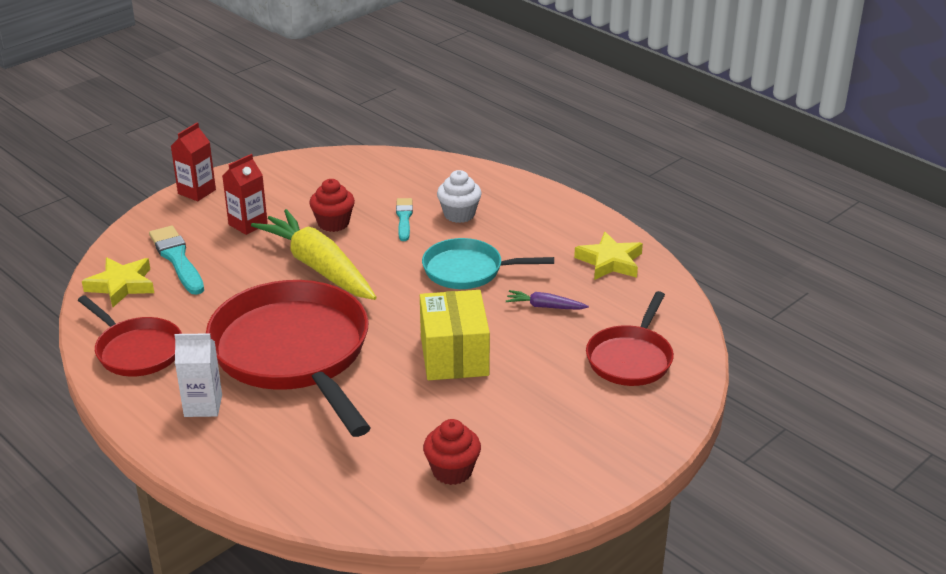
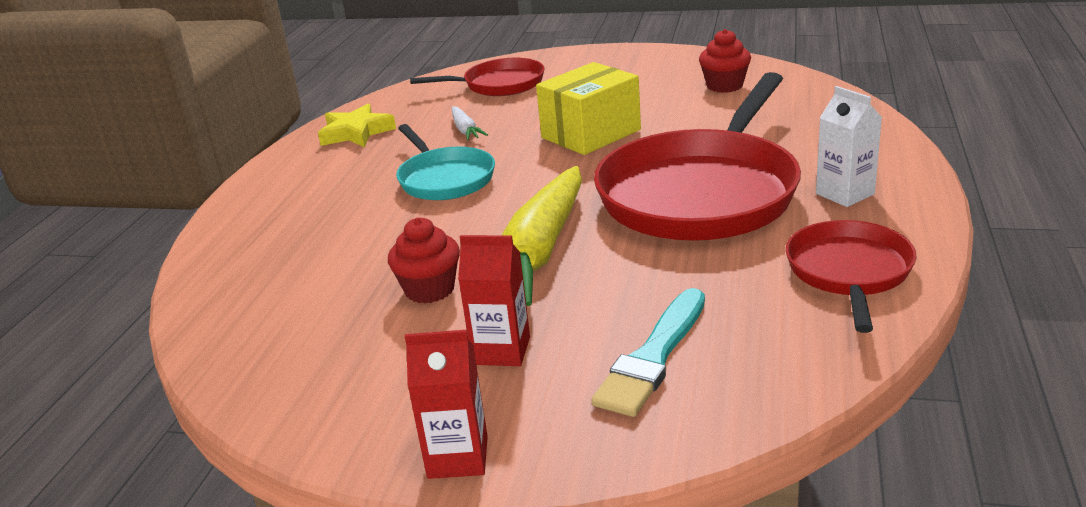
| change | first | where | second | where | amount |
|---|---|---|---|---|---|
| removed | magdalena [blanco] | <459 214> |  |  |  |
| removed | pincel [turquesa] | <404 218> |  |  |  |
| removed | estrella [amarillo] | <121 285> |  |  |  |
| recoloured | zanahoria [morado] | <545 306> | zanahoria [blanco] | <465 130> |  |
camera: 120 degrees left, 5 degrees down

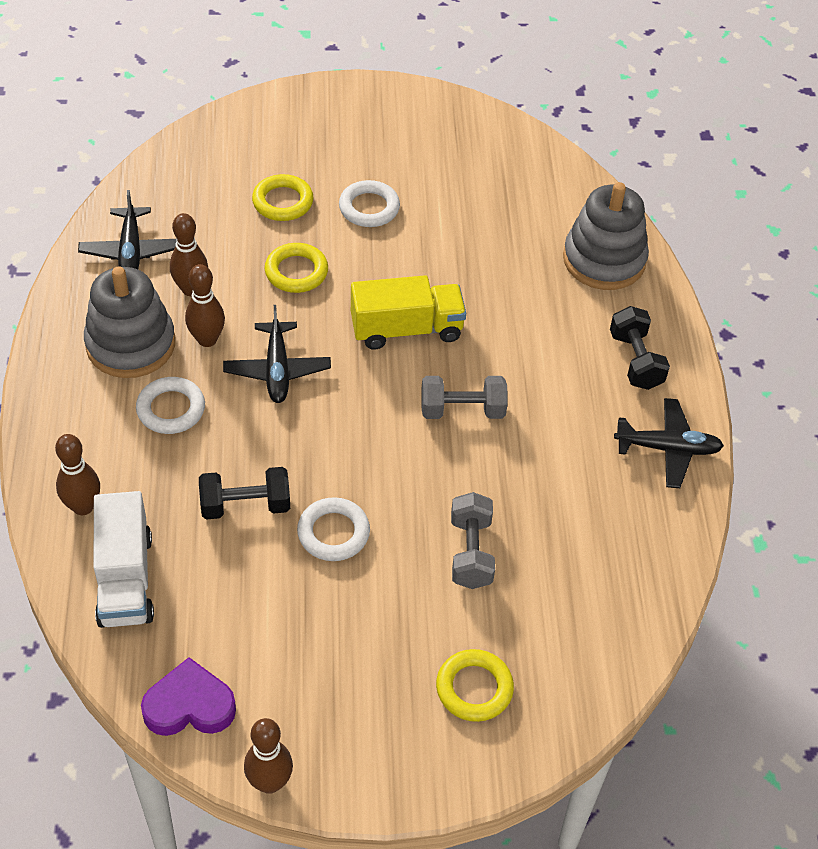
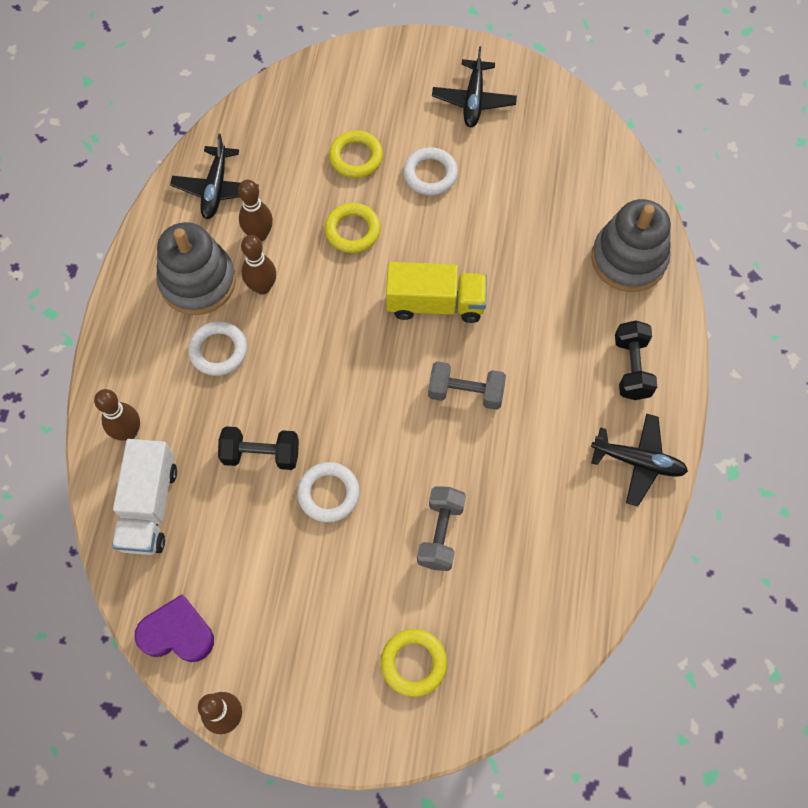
| change | first | where | second | where | amount |
|---|---|---|---|---|---|
| moved | avión [negro] | <277 370> |  | <473 100> |  |
camera: 15 degrees right, 15 degrees up

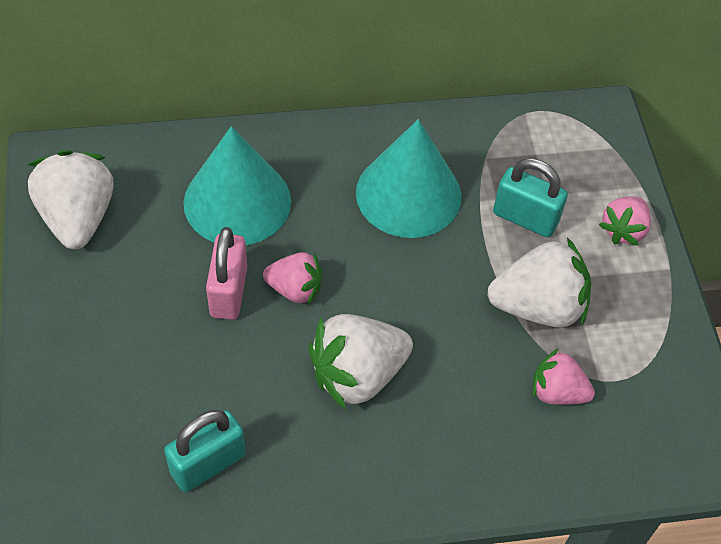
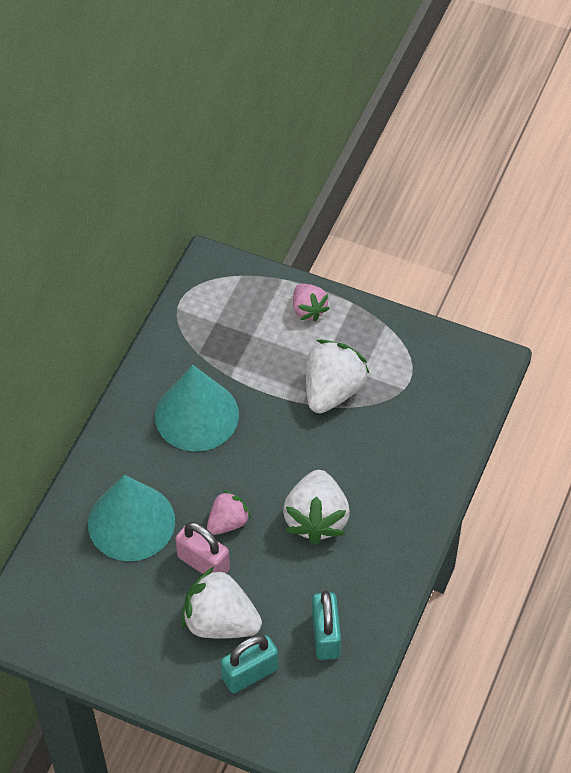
| change | first | where | second | where | amount |
|---|---|---|---|---|---|
| moved | fresa [blanco] | <78 217> |  | <220 622> |  |
| moved | candado [turquesa] | <525 218> |  | <250 673> |  |
| removed | fresa [rosa] | <557 392> |  |  |  |
camera: 55 degrees left, 0 degrees up

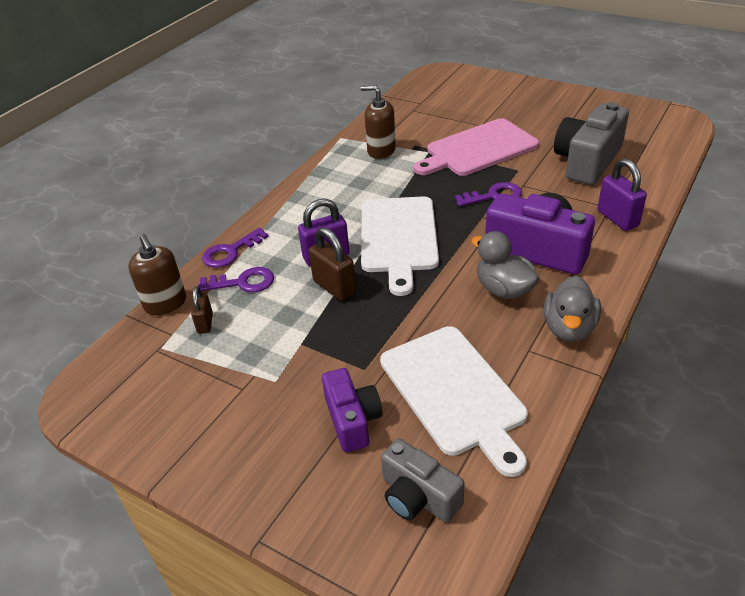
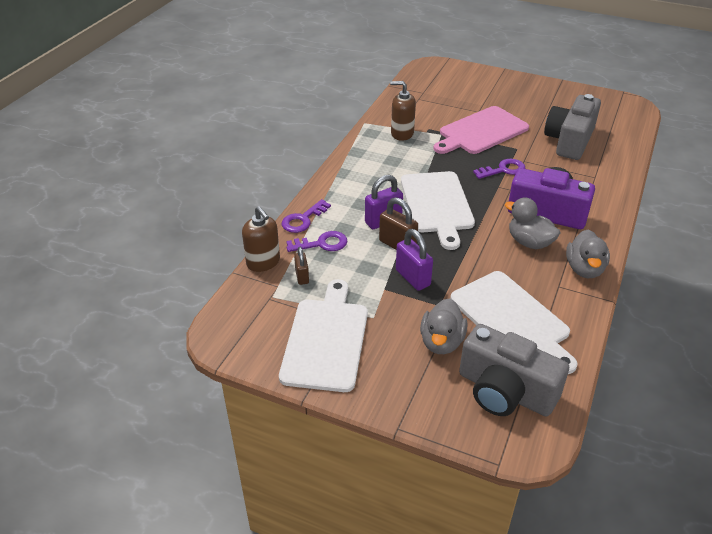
| change | first | where | second | where | amount |
|---|---|---|---|---|---|
| moved | candado [morado] | <617 218> |  | <412 278> |  |
| replaced | cámara [morado] | <352 420> | pato [gris] | <441 342> |  |
| resized | cámara [gris] | <418 496> |  | <505 391> | x1.63 |
| added |  |  | tabla de cortar [blanco] | <326 340> |  |
camera: 10 degrees left, 0 degrees up

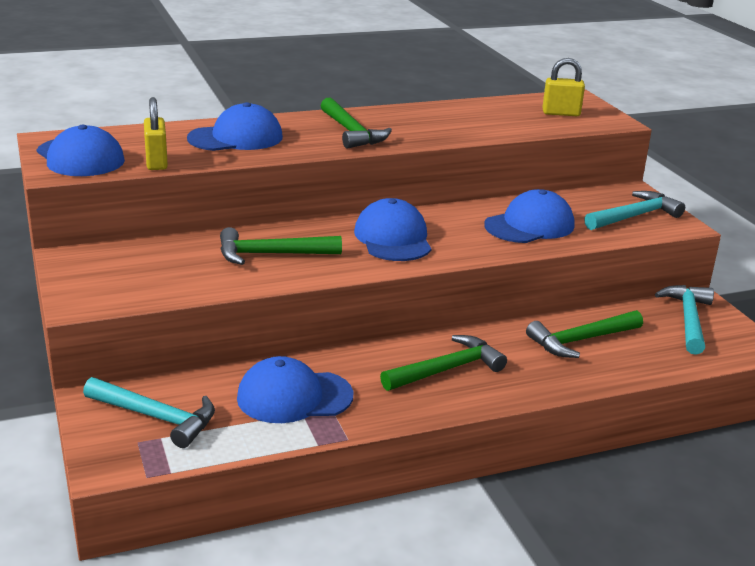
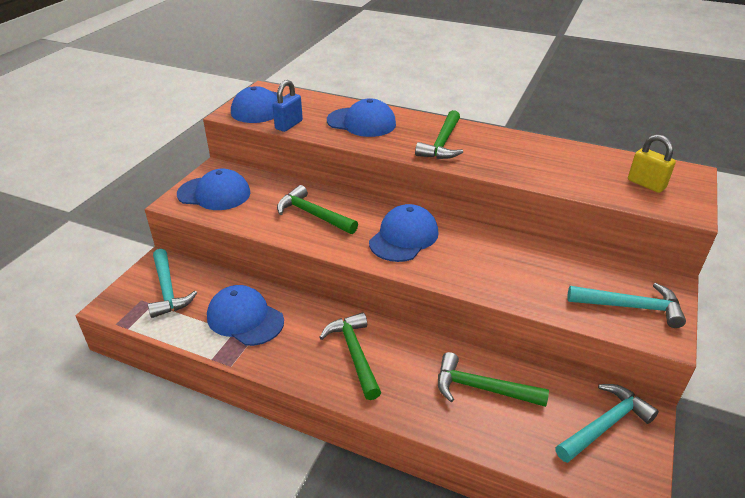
| change | first | where | second | where | amount |
|---|---|---|---|---|---|
| recoloured | candado [amarillo] | <156 162> | candado [azul] | <289 125> |  |
| moved | gorra [azul] | <529 225> |  | <214 193> |  |
| turned | martillo [verde] | <447 369> |  | <354 354> | 120 degrees counterclockwise |
camera: 45 degrees right, 10 degrees up

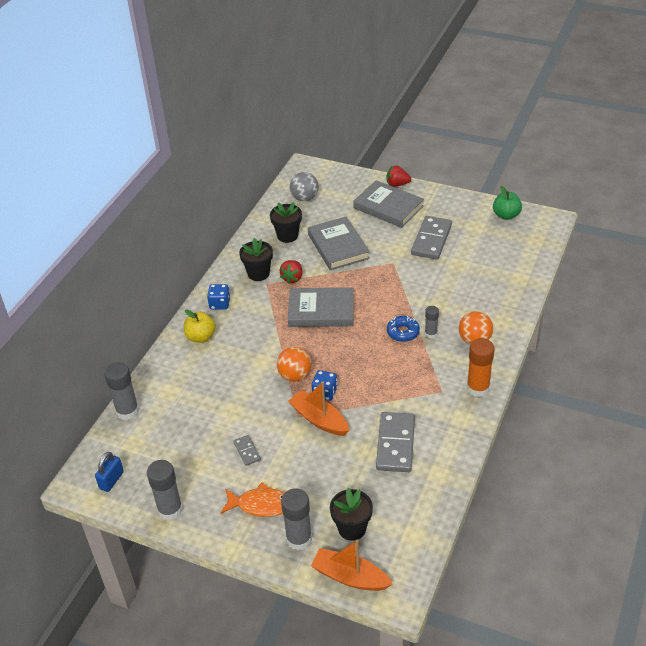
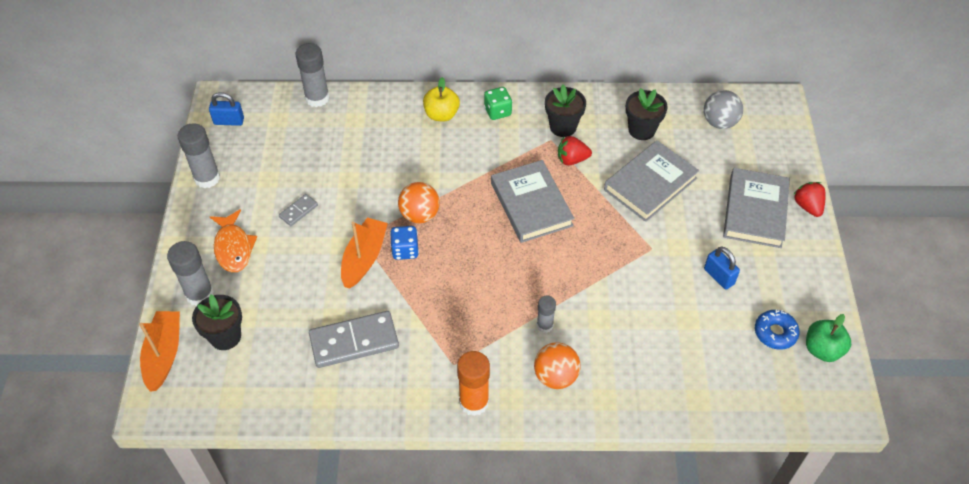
| change | first | where | second | where | amount |
|---|---|---|---|---|---|
| replaced | ficha de dominó [gris] | <431 240> | candado [azul] | <719 276> |  |
| recoloured | dado [azul] | <219 304> | dado [verde] | <497 111> |  |
| moved | rosquilla [azul] | <403 332> |  | <775 333> |  |
camera: 65 degrees right, 10 degrees up

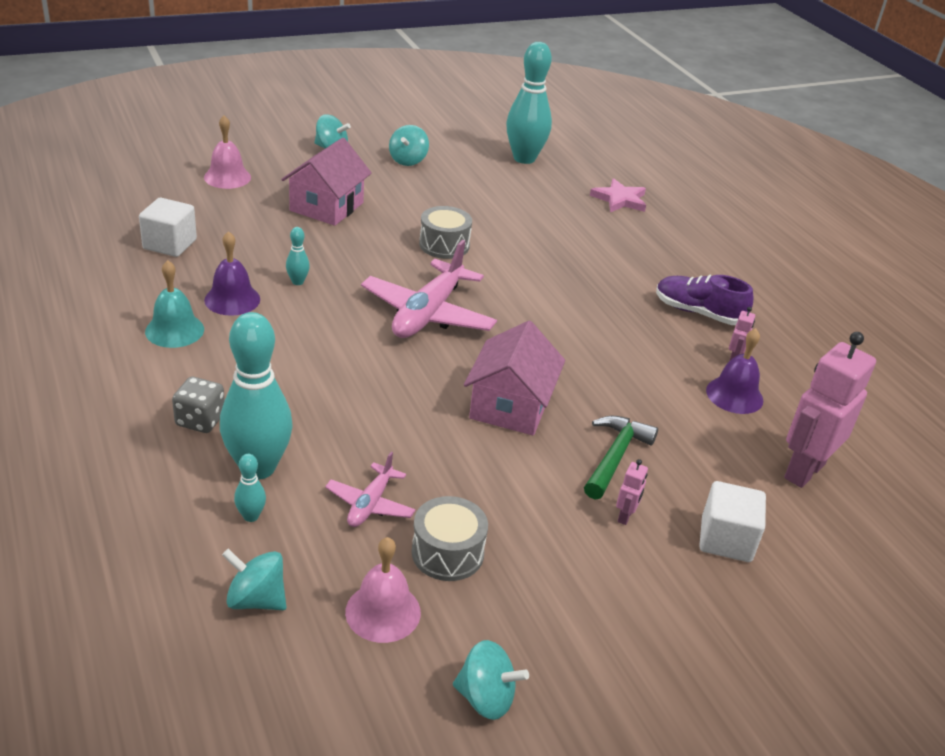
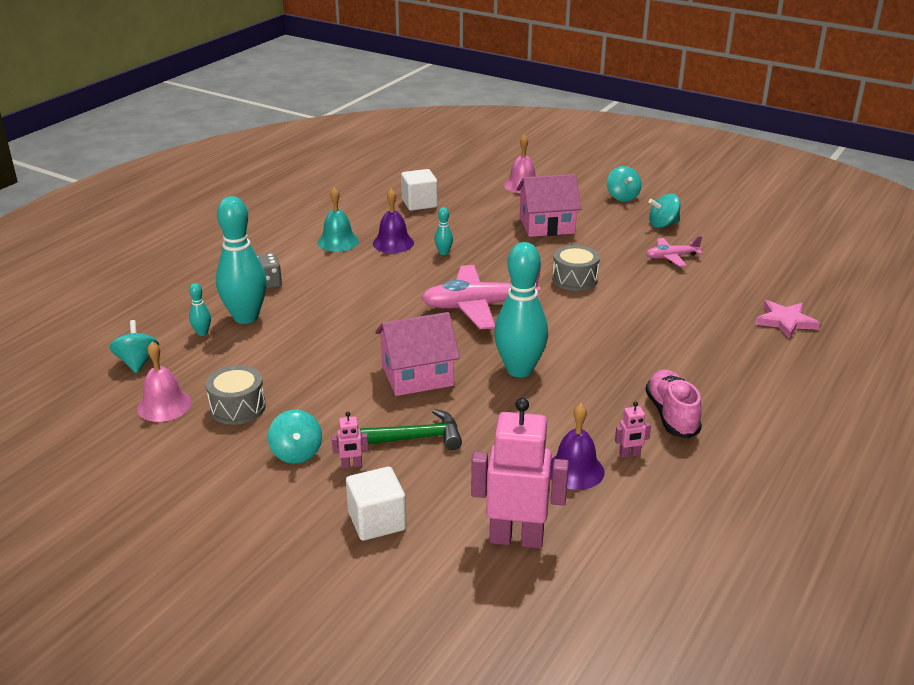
| change | first | where | second | where | amount |
|---|---|---|---|---|---|
| moved | bolo [turquesa] | <524 158> |  | <519 370> |  |
| recoloured | zapato [morado] | <698 313> | zapato [rosa] | <671 415> |  |
| moved | avión [rosa] | <370 504> |  | <671 257> |  |
| moved | peonza [turquesa] | <486 698> |  | <296 453> |  |
camera: 60 degrees right, 5 degrees down

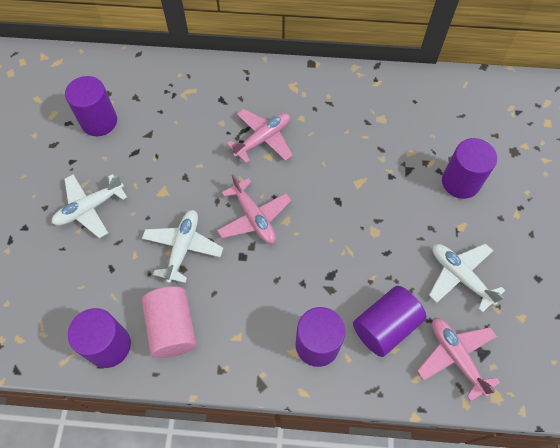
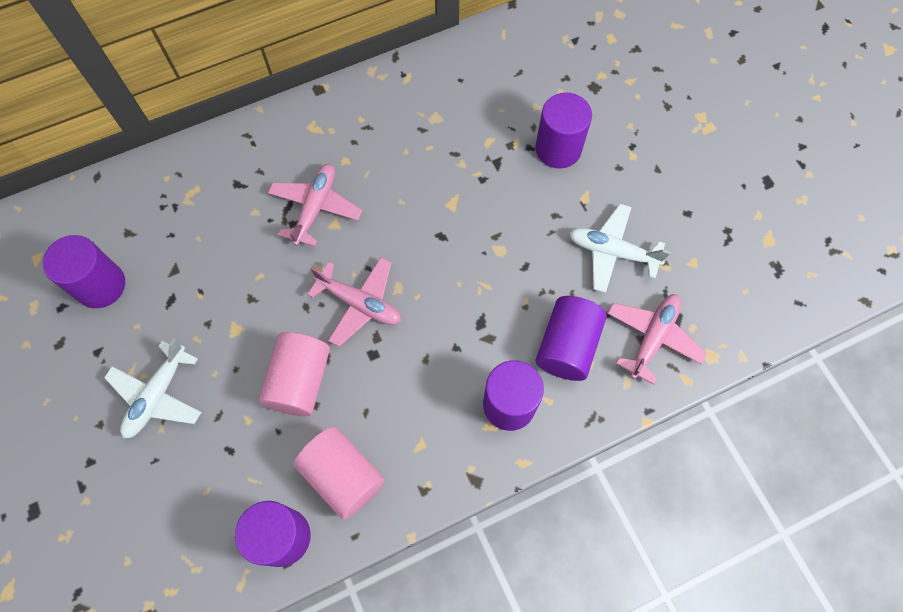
| change | first | where | second | where | amount |
|---|---|---|---|---|---|
| replaced | avión [blanco] | <183 248> | cilindro [rosa] | <299 381> |  |
| turned | avión [rosa] | <456 357> |  | <652 338> | 90 degrees clockwise |
camera: 30 degrees left, 5 degrees up

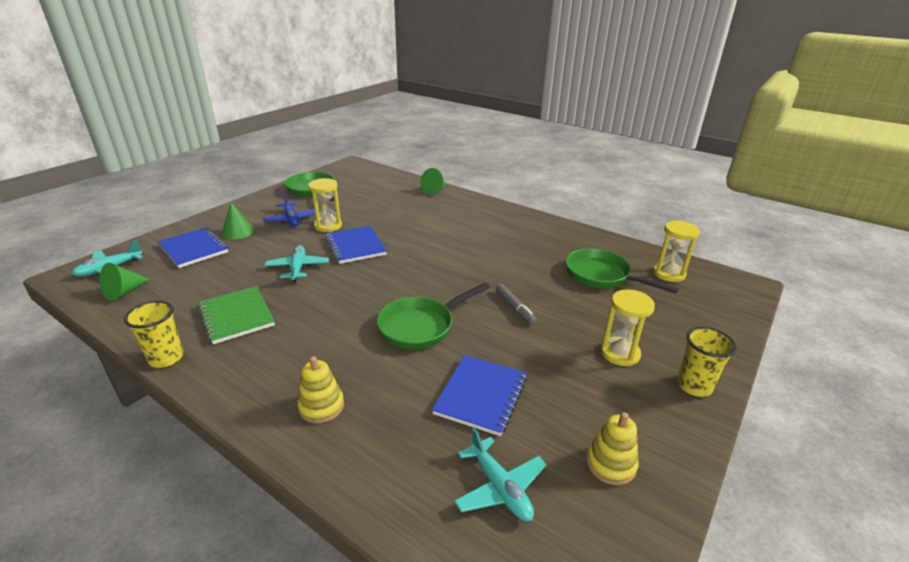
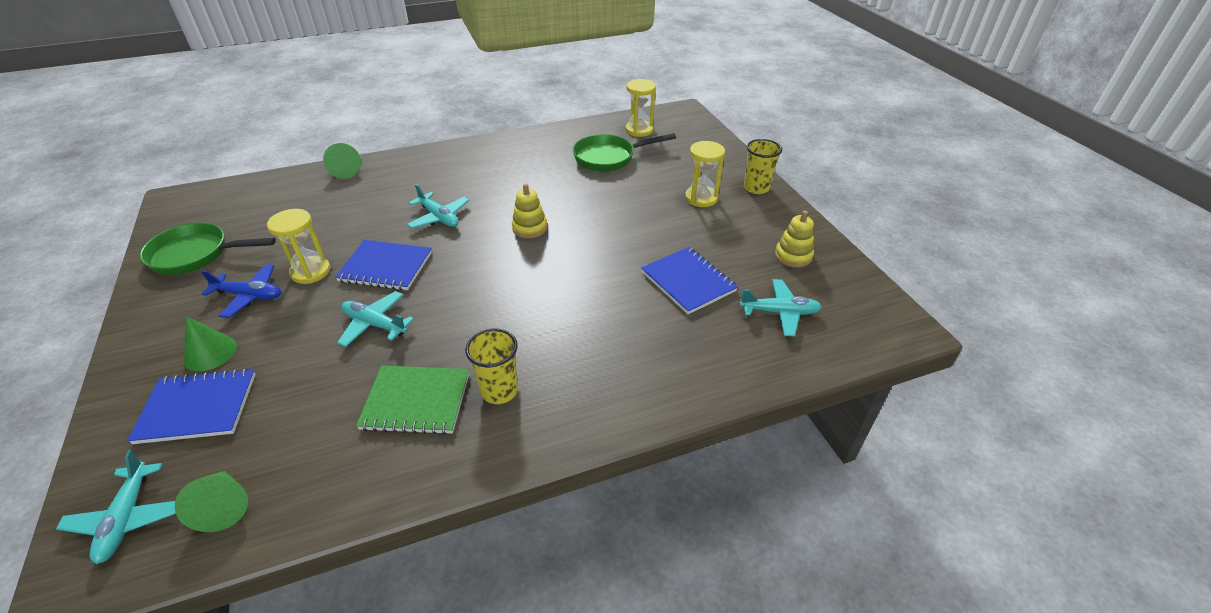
| change | first | where | second | where | amount |
|---|---|---|---|---|---|
| removed | sartén [verde] | <421 326> |  |  |  |
| removed | rotulador [gris] | <515 307> |  |  |  |
| moved | vaso [amarillo] | <166 358> |  | <499 391> |  |
| moved | juguete apilable [amarillo] | <321 406> |  | <530 228> |  |
| added |  |  | avión [turquesa] | <439 217> |  |
camera: 55 degrees left, 10 degrees up

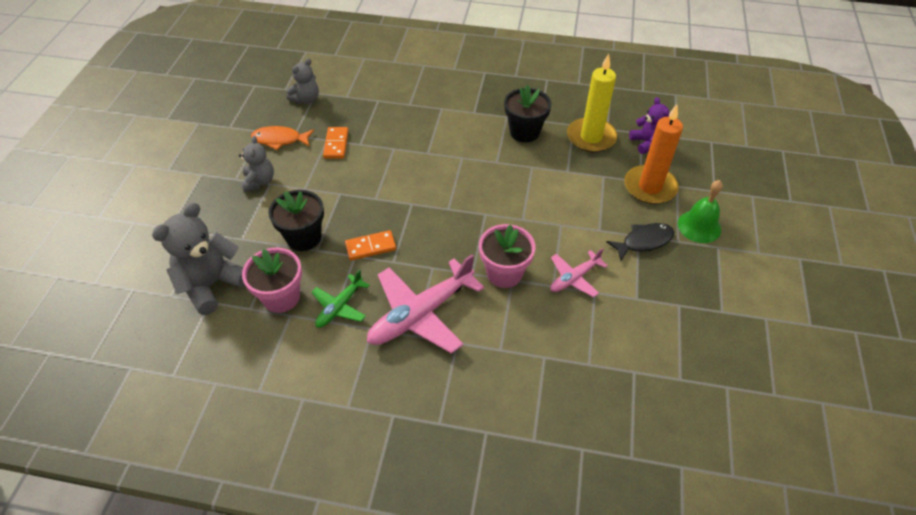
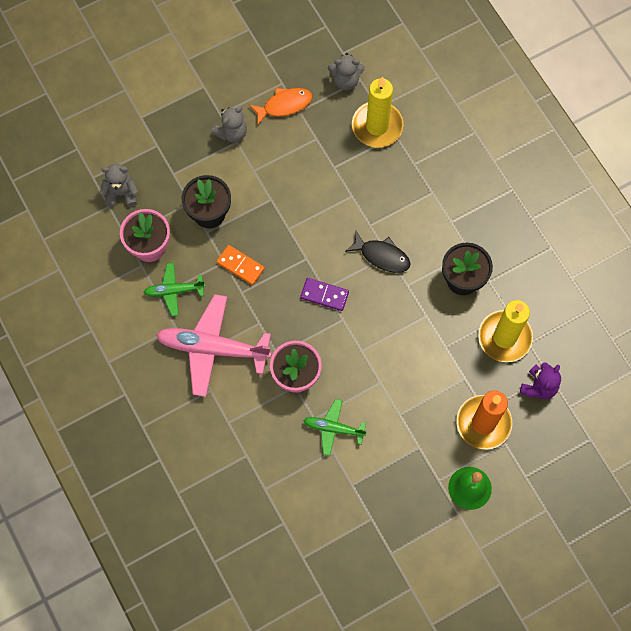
| change | first | where | second | where | amount |
|---|---|---|---|---|---|
| turned | pez [naranja] | <279 140> |  | <284 105> | 105 degrees clockwise |
| removed | ficha de dominó [naranja] | <336 144> |  |  |  |
| resized | osito [gris] | <212 285> |  | <121 193> | x0.59 |
| moved | pez [negro] | <644 241> |  | <382 256> |  |
| recoloured | avión [rosa] | <574 278> | avión [verde] | <334 428> |  |
| added |  |  | vela [amarillo] | <377 126> |  |
| added |  |  | ficha de dominó [morado] | <324 295> |  |
camera: 50 degrees right, 20 degrees up

